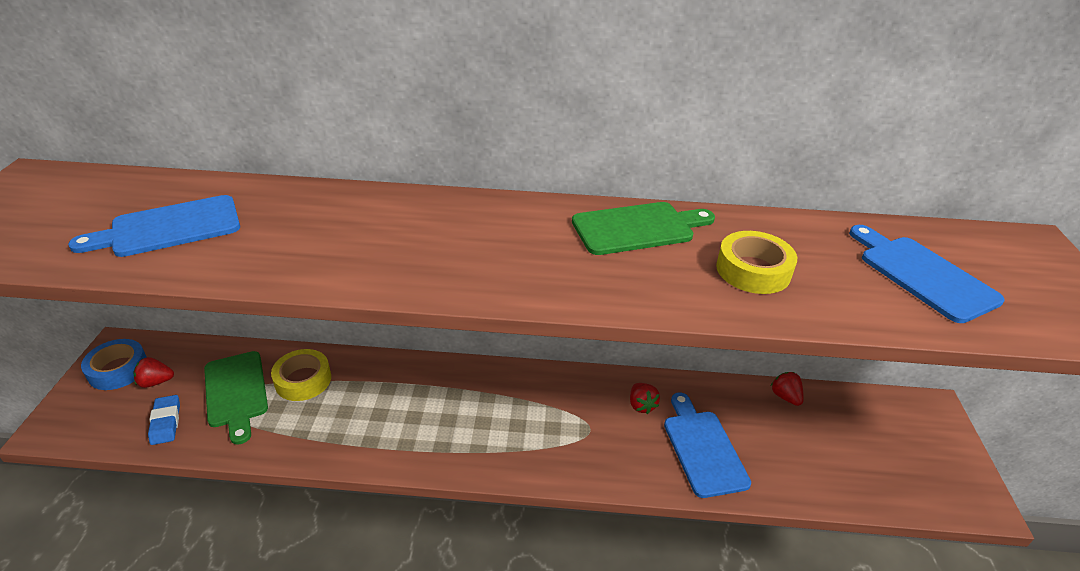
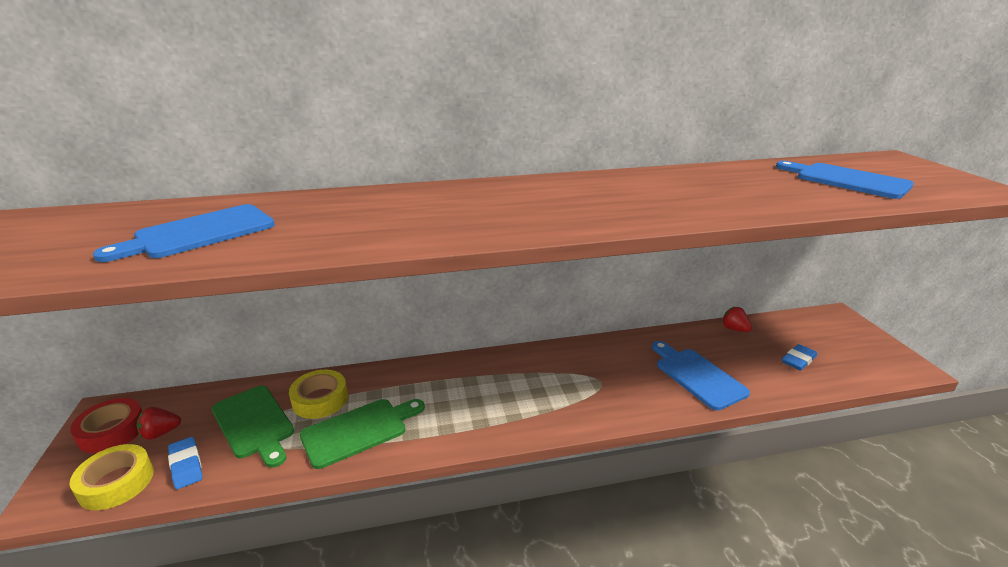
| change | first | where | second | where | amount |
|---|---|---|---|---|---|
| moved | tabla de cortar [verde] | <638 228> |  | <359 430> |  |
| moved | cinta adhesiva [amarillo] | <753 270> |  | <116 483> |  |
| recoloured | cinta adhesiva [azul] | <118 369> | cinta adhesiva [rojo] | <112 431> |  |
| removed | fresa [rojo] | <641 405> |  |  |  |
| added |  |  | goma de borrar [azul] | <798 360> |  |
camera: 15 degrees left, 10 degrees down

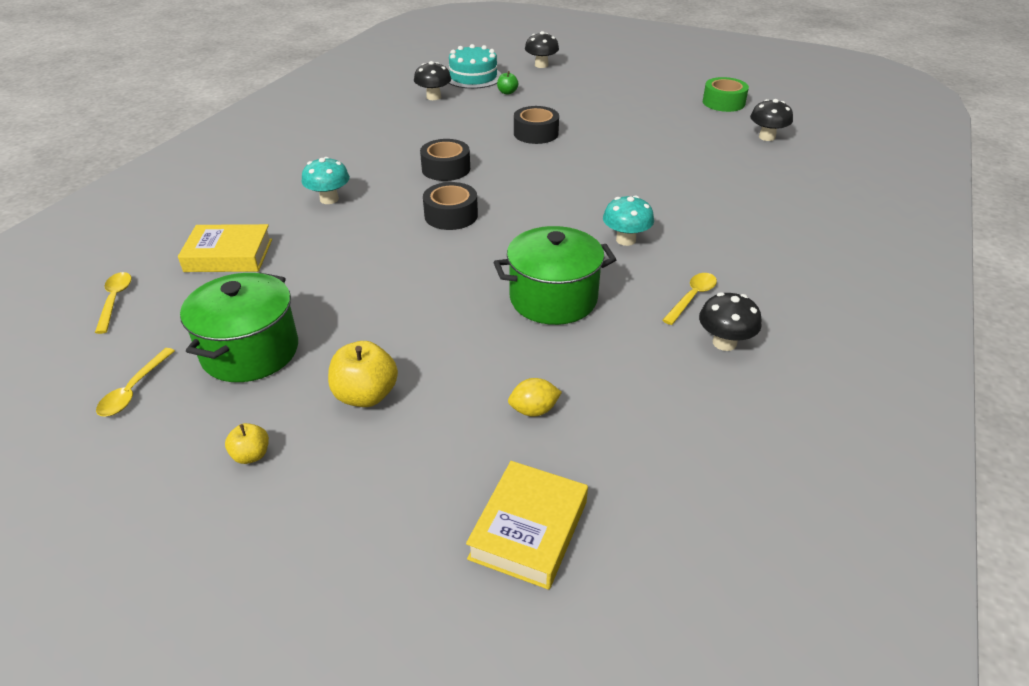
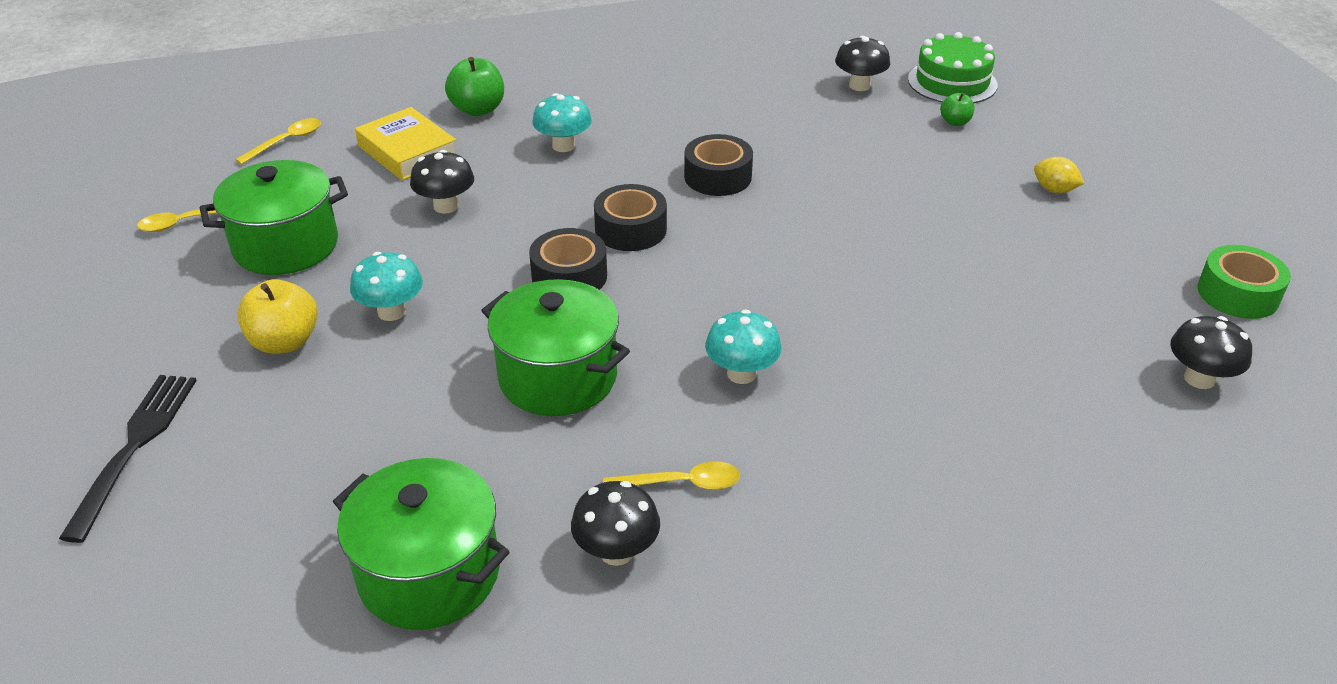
| change | first | where | second | where | amount |
|---|---|---|---|---|---|
| moved | seta [negro] | <541 65> |  | <446 206> |  |
| recoloured | tarta [turquesa] | <473 77> | tarta [verde] | <952 82> |  |
| moved | cinta adhesiva [negro] | <536 133> |  | <569 276> |  |
| moved | limón [amarillo] | <534 410> |  | <1054 190> |  |
| removed | manzana [amarillo] | <251 455> |  |  |  |
| removed | libro [amarillo] | <529 530> |  |  |  |
| added |  |  | manzana [verde] | <478 109> |  |
| added |  |  | seta [turquesa] | <391 312> |  |
| added |  |  | tenedor [negro] | <134 447> |  |
| added |  |  | olla [verde] | <429 574> |  |
camera: 50 degrees right, 0 degrees up

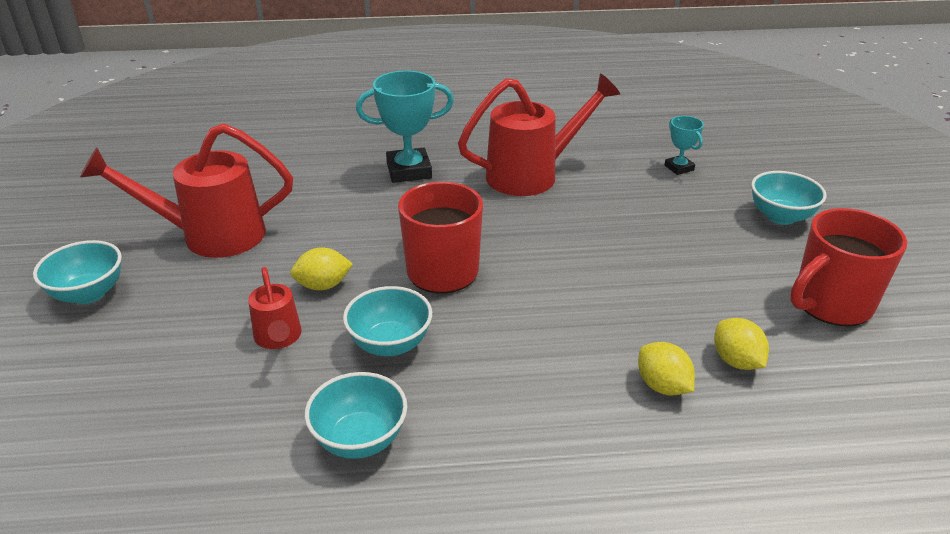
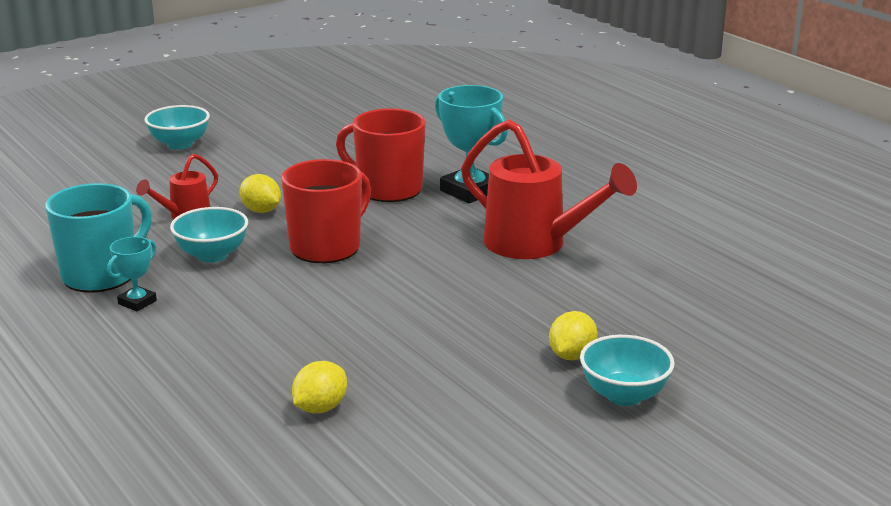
| change | first | where | second | where | amount |
|---|---|---|---|---|---|
| moved | trofeo [turquesa] | <679 168> |  | <137 302> |  |
| removed | regadera [rojo] | <212 236> |  |  |  |
| moved | taza [rojo] | <830 304> |  | <388 189> |  |
| moved | limón [amarillo] | <662 386> |  | <572 356> |  |
| replaced | cuenco [turquesa] | <360 439> | taza [turquesa] | <101 275> |  |
camera: 60 degrees right, 10 degrees down

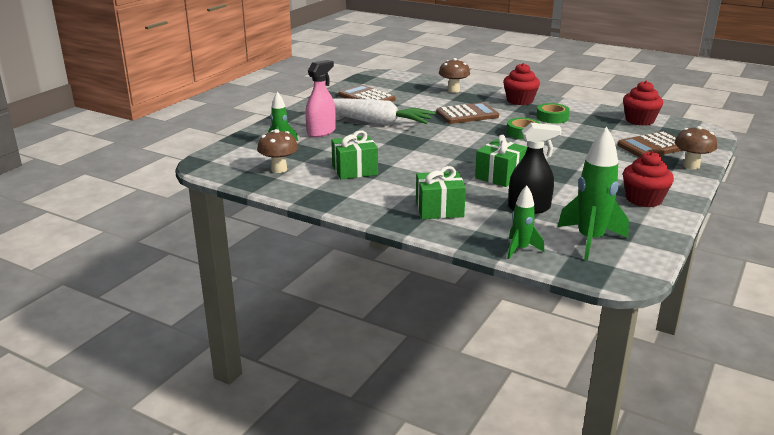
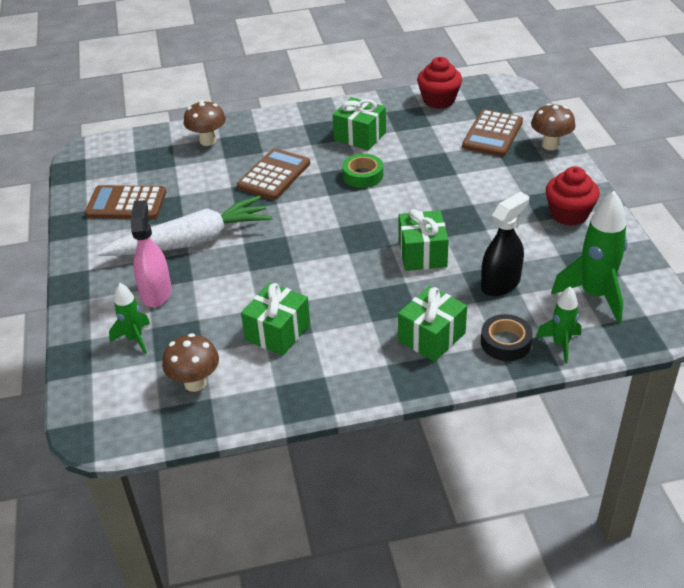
| change | first | where | second | where | amount |
|---|---|---|---|---|---|
| removed | magdalena [rojo] | <520 101> |  |  |  |
| replaced | cinta adhesiva [verde] | <552 117> | regalo [verde] | <360 136> |  |
| added |  |  | cinta adhesiva [negro] | <505 342> |  |
camera: 40 degrees left, 15 degrees up

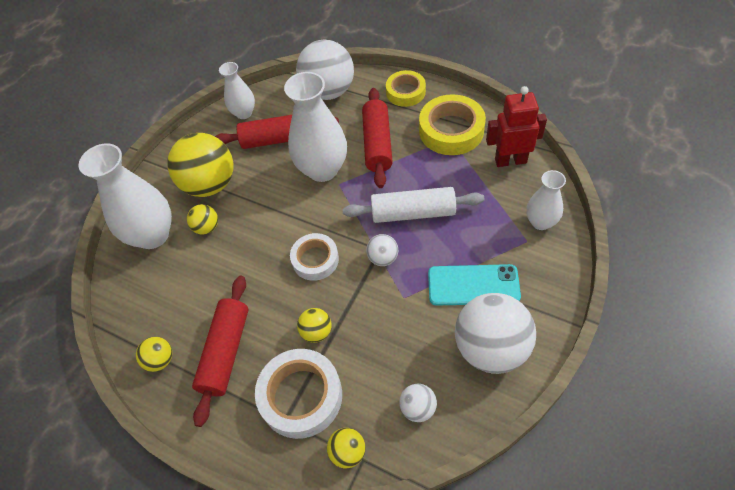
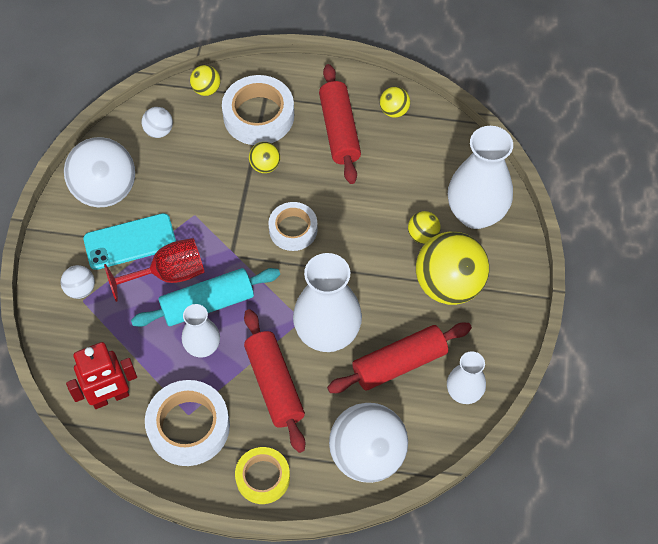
| change | first | where | second | where | amount |
|---|---|---|---|---|---|
| recoloured | cinta adhesiva [amarillo] | <451 130> | cinta adhesiva [blanco] | <188 426> |  |
| moved | florero [blanco] | <540 222> |  | <203 347> |  |
| recoloured | rodillo [blanco] | <413 213> | rodillo [turquesa] | <207 304> |  |
| moved | pelota [blanco] | <383 258> |  | <80 289> |  |
| added |  |  | copa [rojo] | <169 274> |  |
camera: 155 degrees right, 5 degrees up

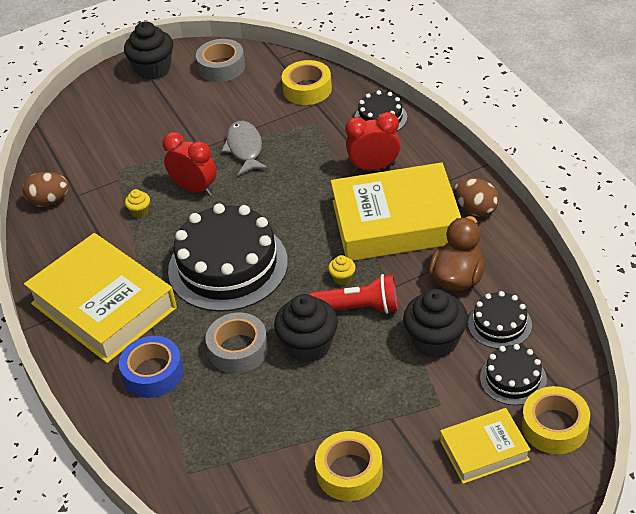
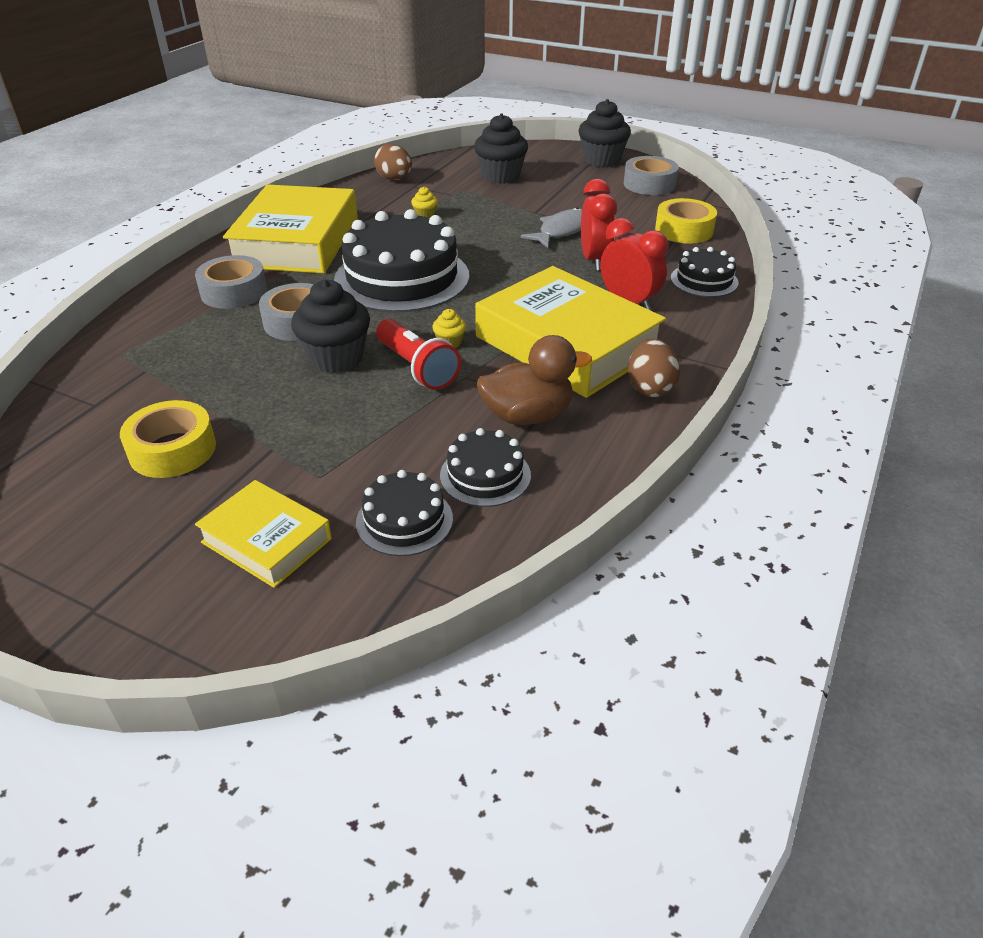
| change | first | where | second | where | amount |
|---|---|---|---|---|---|
| moved | despertador [rojo] | <194 189> |  | <594 260> |  |
| moved | magdalena [negro] | <435 341> |  | <500 176> |  |
| recoloured | cinta adhesiva [azul] | <153 373> | cinta adhesiva [gris] | <234 292> |  |
| removed | cinta adhesiva [amarillo] | <554 427> |  |  |  |
camera: 50 degrees right, 5 degrees down

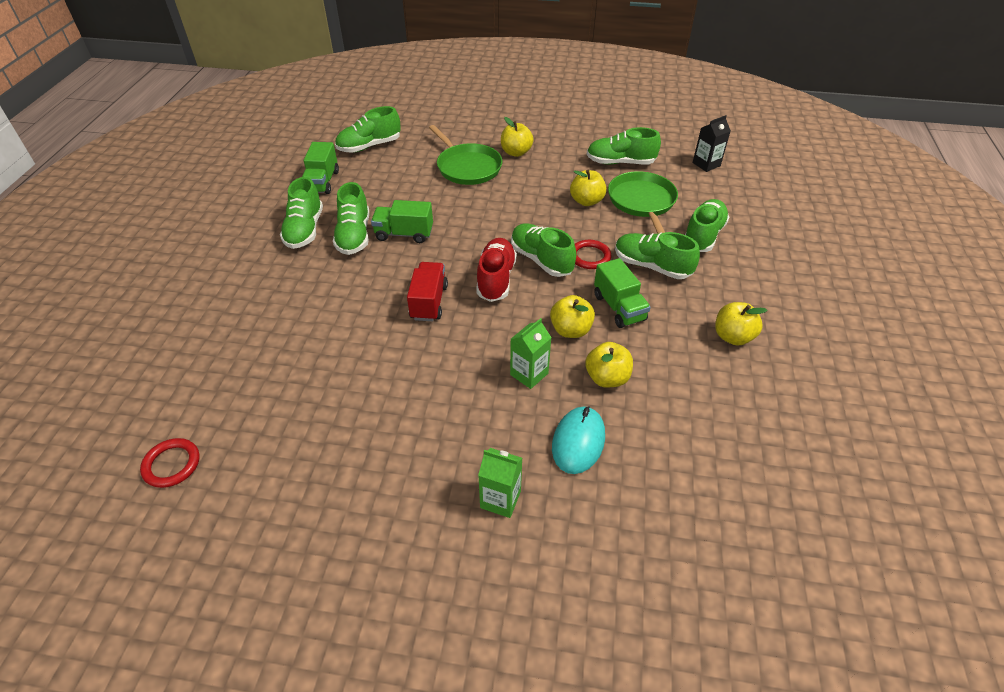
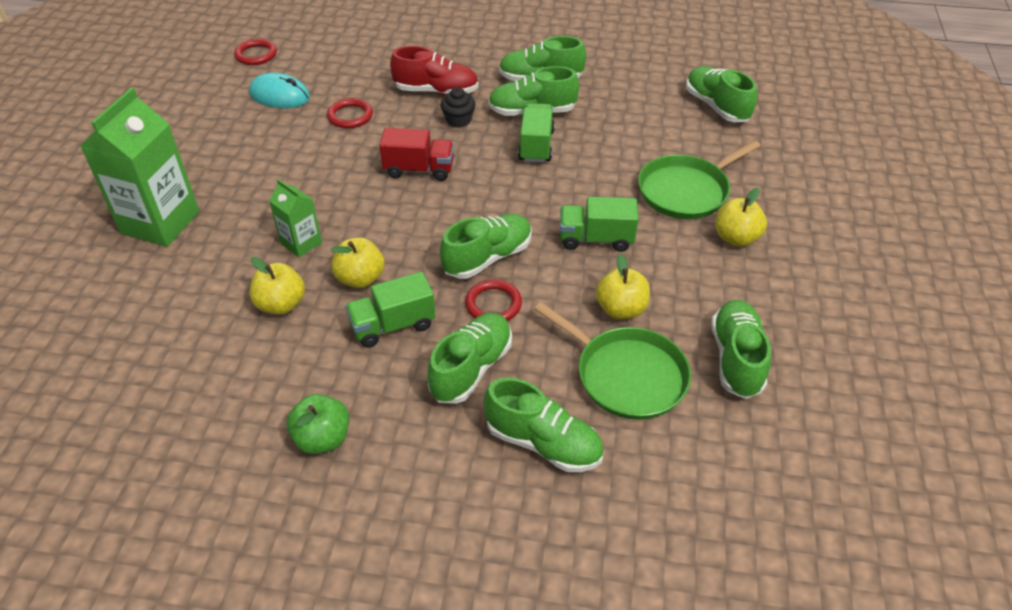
| change | first | where | second | where | amount |
|---|---|---|---|---|---|
| removed | cartón de leche [negro] | <706 164> |  |  |  |
| moved | camión [verde] | <322 182> |  | <596 239> |  |
| turned | sartén [verde] | <642 202> |  | <626 375> | 45 degrees clockwise |
| moved | zapato [rojo] | <496 279> |  | <436 91> |  |
| recoloured | manzana [amarillo] | <732 337> | manzana [verde] | <322 439> |  |
| moved | ratón [turquesa] | <578 441> |  | <279 95> |  |
| resized | cartón de leche [verde] | <500 499> |  | <160 222> | x1.94 |
| added |  |  | magdalena [negro] | <458 120> |  |
| added |  |  | anillo [rojo] | <350 116> |  |
camera: 90 degrees right, 0 degrees up

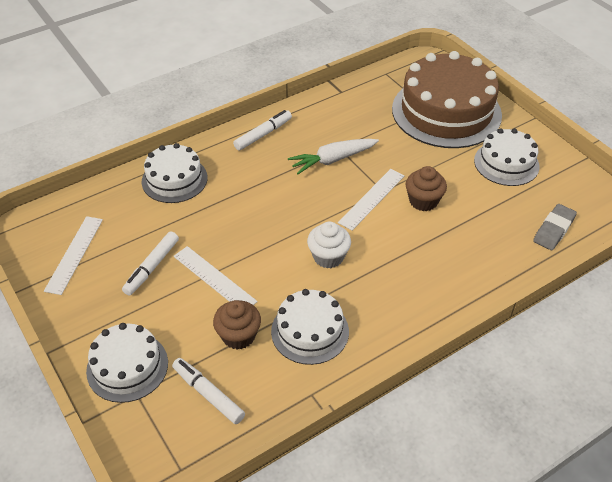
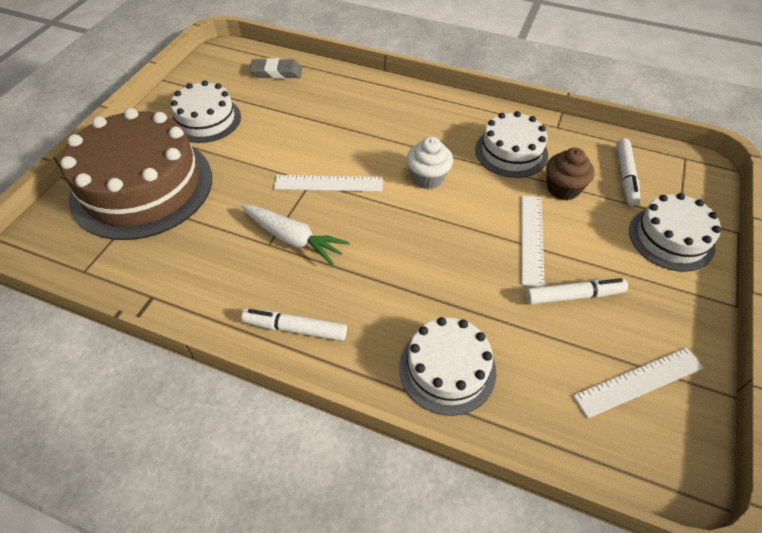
| change | first | where | second | where | amount |
|---|---|---|---|---|---|
| removed | magdalena [marrón] | <423 201> |  |  |  |
camera: 125 degrees left, 5 degrees up

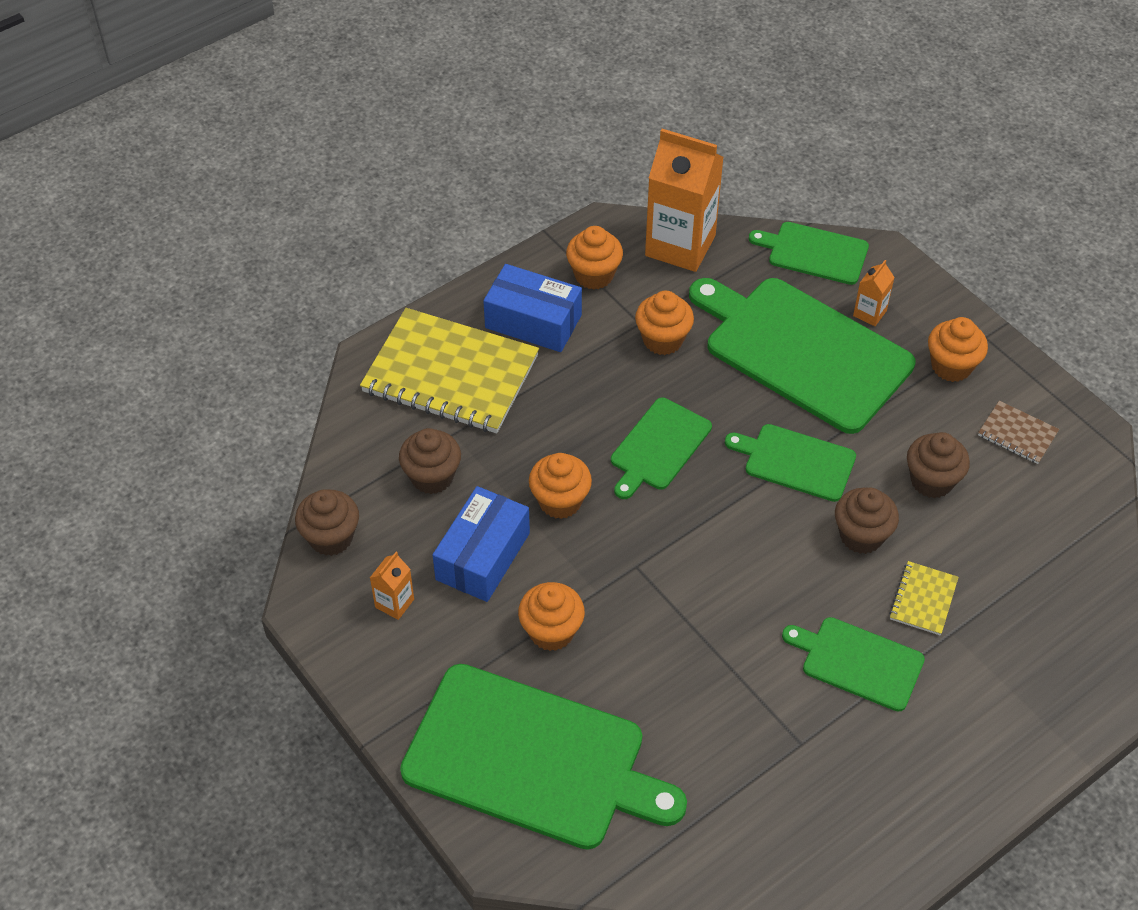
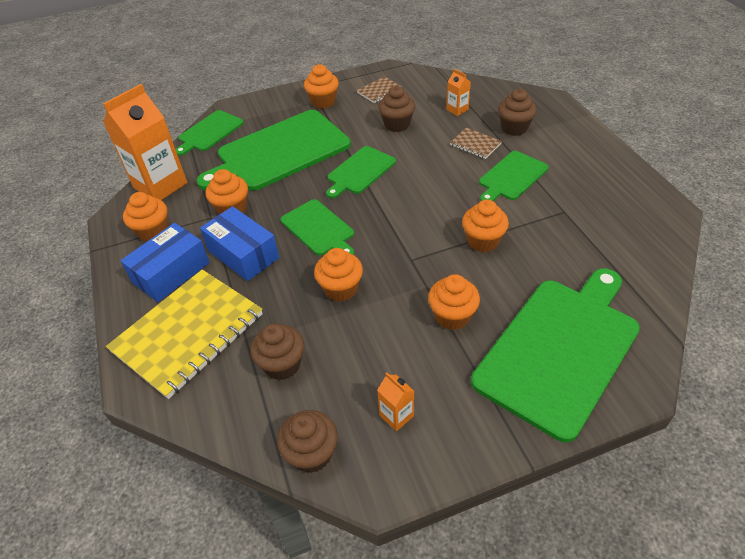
| change | first | where | second | where | amount |
|---|---|---|---|---|---|
| moved | cartón de leche [naranja] | <869 313> |  | <457 110> |  |
| moved | caja [azul] | <482 556> |  | <243 254> |  |
| moved | magdalena [marrón] | <861 536> |  | <514 128> |  |
| recoloured | cuaderno [amarillo] | <923 599> | cuaderno [marrón] | <475 144> |  |
| added |  |  | magdalena [naranja] | <482 241> |  |
camera: 70 degrees left, 5 degrees down

